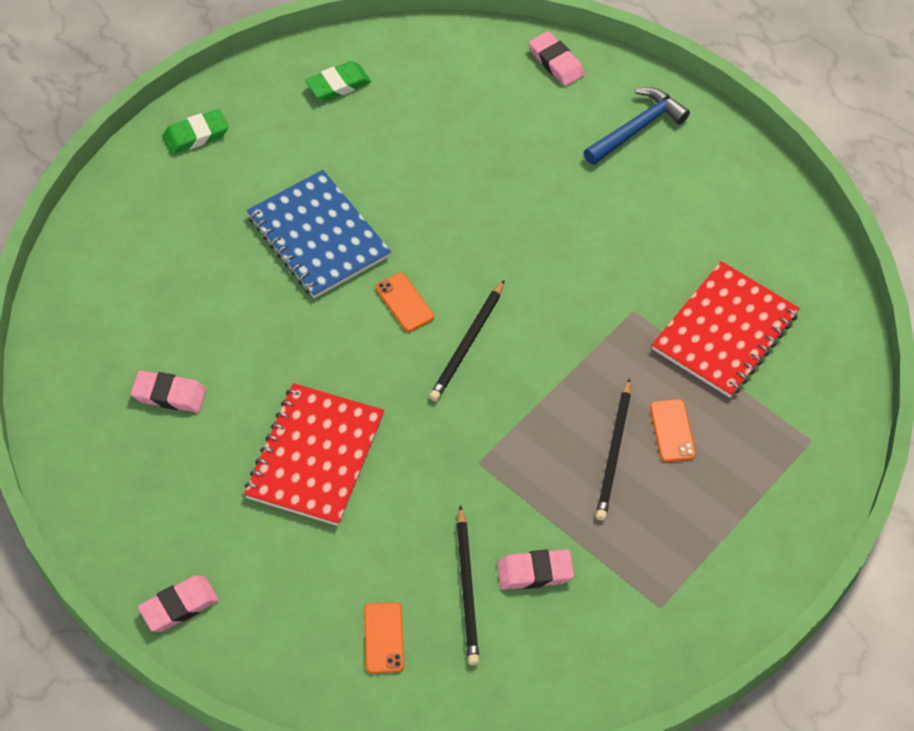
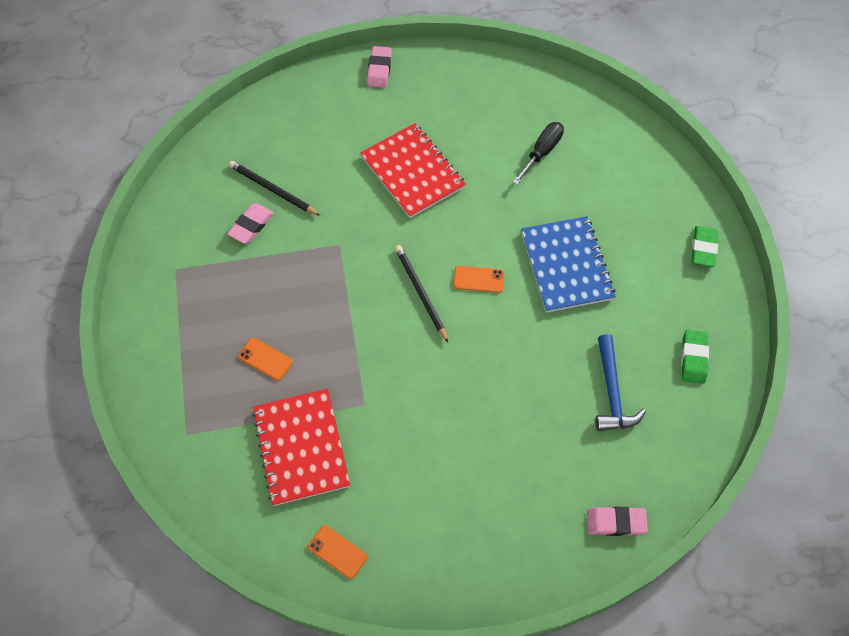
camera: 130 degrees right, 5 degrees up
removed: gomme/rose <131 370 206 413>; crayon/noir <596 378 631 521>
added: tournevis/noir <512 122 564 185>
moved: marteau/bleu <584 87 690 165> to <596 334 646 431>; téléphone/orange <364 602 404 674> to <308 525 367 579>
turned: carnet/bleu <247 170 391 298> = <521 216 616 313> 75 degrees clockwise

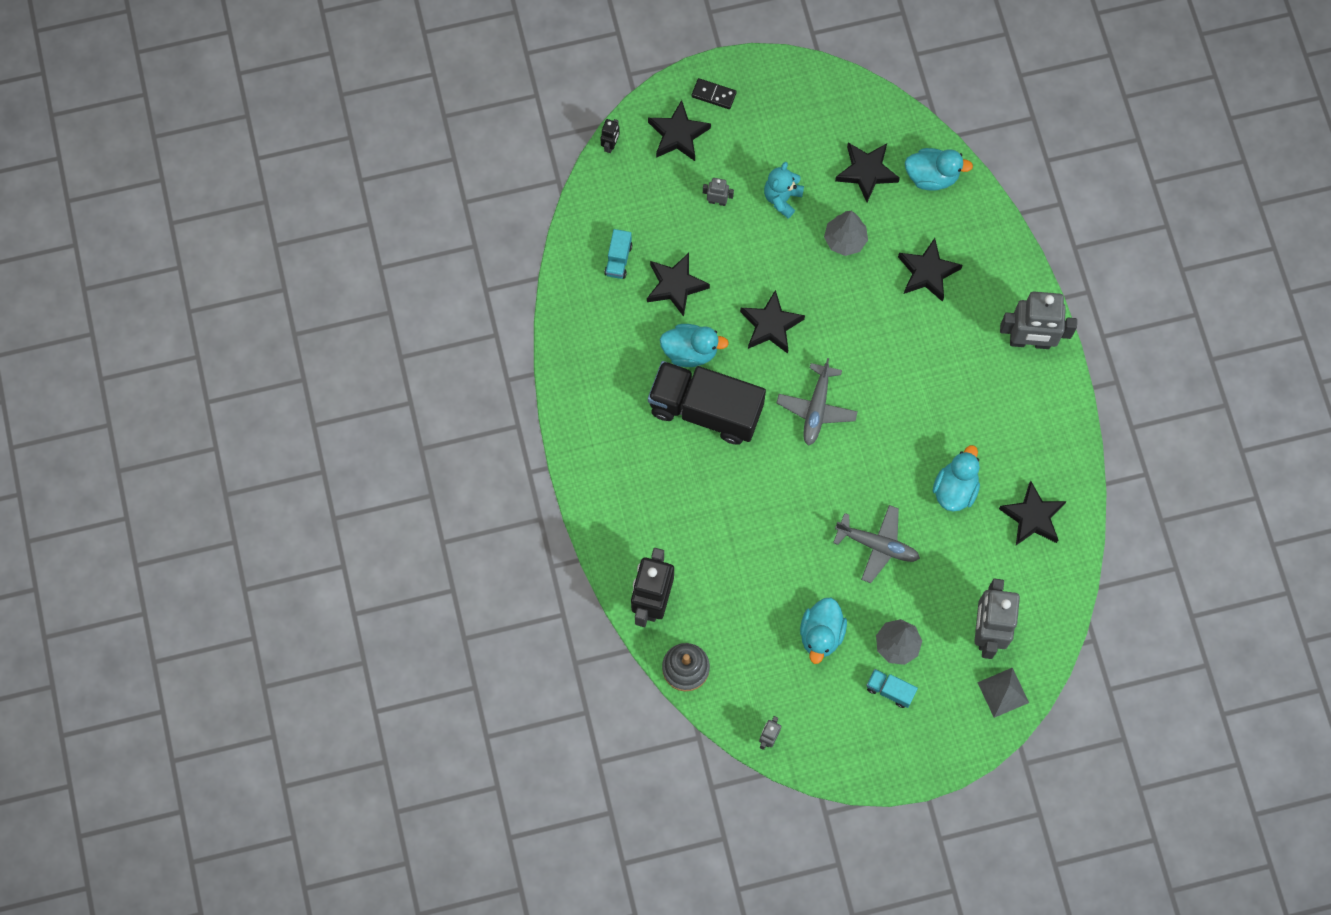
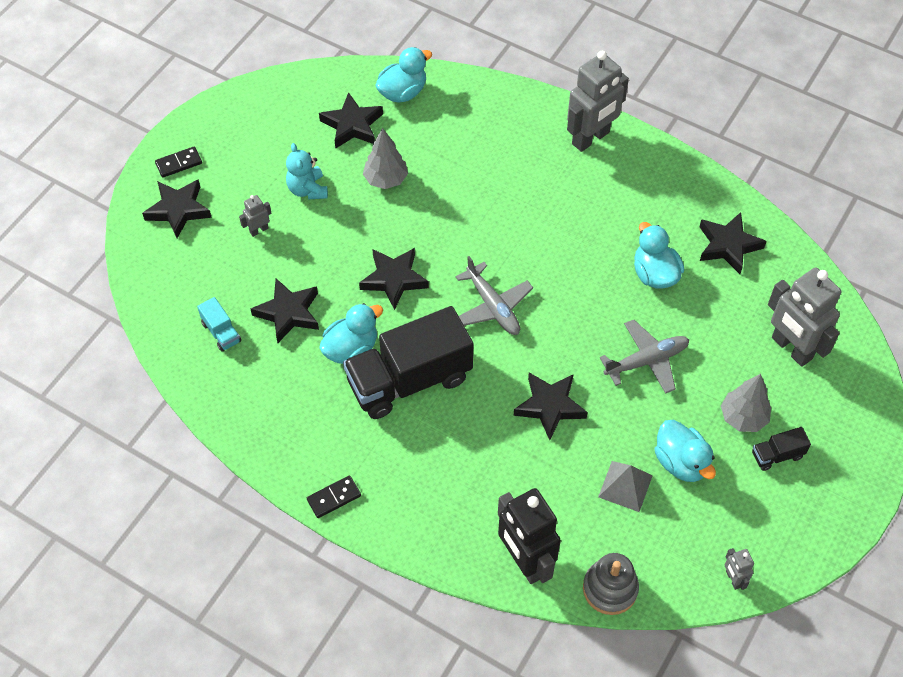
camera: 45 degrees left, 15 degrees down
removed: robot/noir <600 119 620 153>
added: domino/noir <307 476 361 518>
moved: étoile/noir <898 238 963 302> to <514 372 588 440>; pyramide/gris <977 667 1029 718> to <598 461 653 512>
recoloured: camion/turquoise <866 669 918 708> to camion/noir <752 427 811 471>

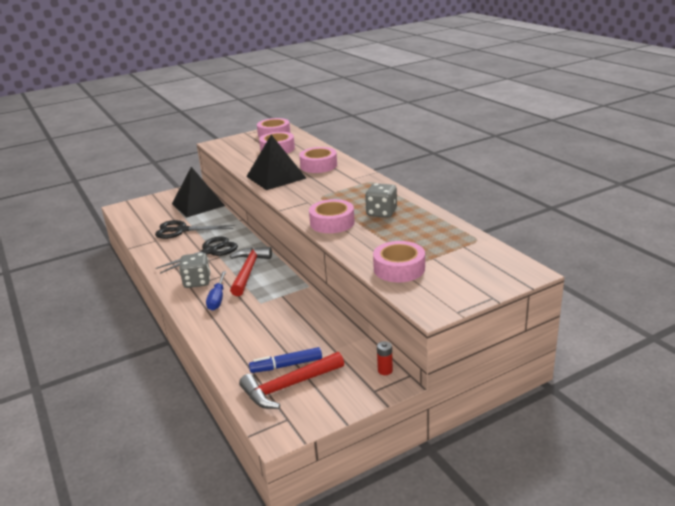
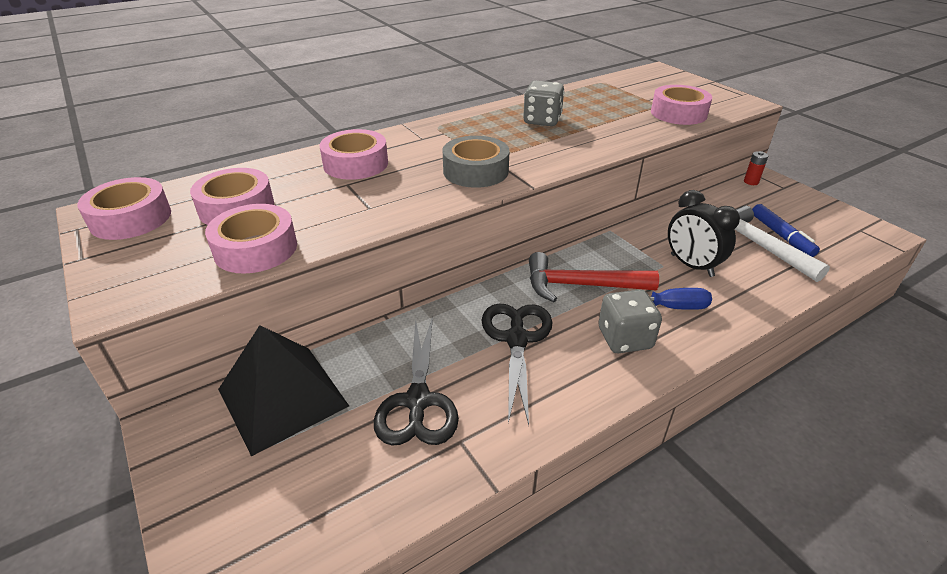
camera: 95 degrees left, 10 degrees up
removed: pyramide/noir <246 135 306 190>; marteau/rouge <239 352 344 409>
added: ruban adhésif/gris <442 136 510 188>; réveil/noir <668 190 740 277>; marteau/blanc <735 205 830 282>
moved: ruban adhésif/rose <309 199 355 233> to <205 204 297 274>
turned: ciseaux/noir <155 236 238 274> = <482 303 553 425> 45 degrees clockwise

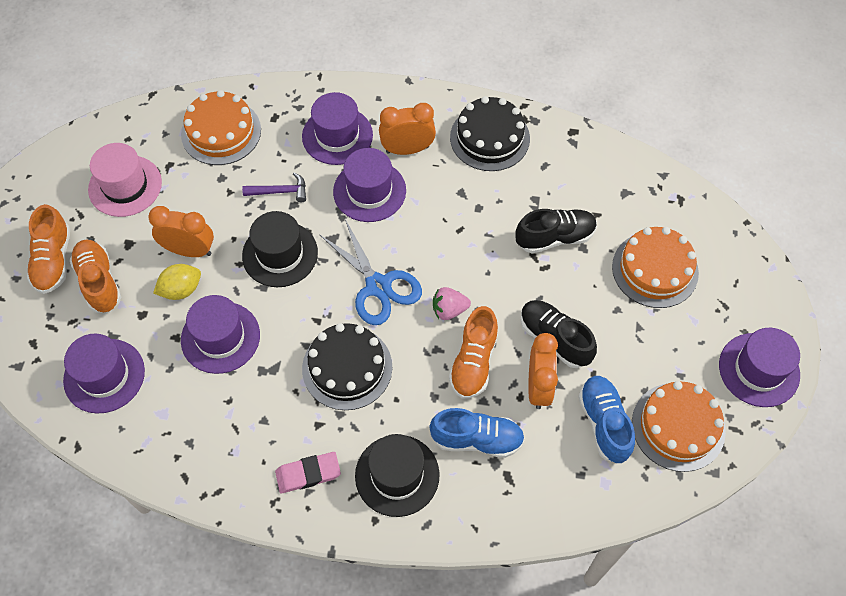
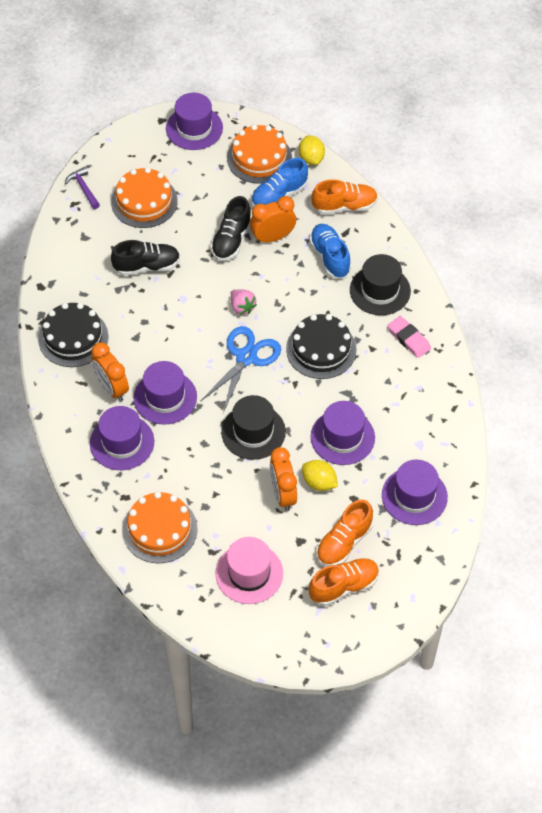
camera: 115 degrees left, 5 degrees down
added: citron/jaune <299 136 325 165>
moved: marteau/violet <242 172 306 202> to <65 167 100 209>; chaussure/orange <449 306 498 399> to <312 179 378 215>
turned: chaussure/noir <515 209 597 253> = <111 240 180 276> 120 degrees clockwise

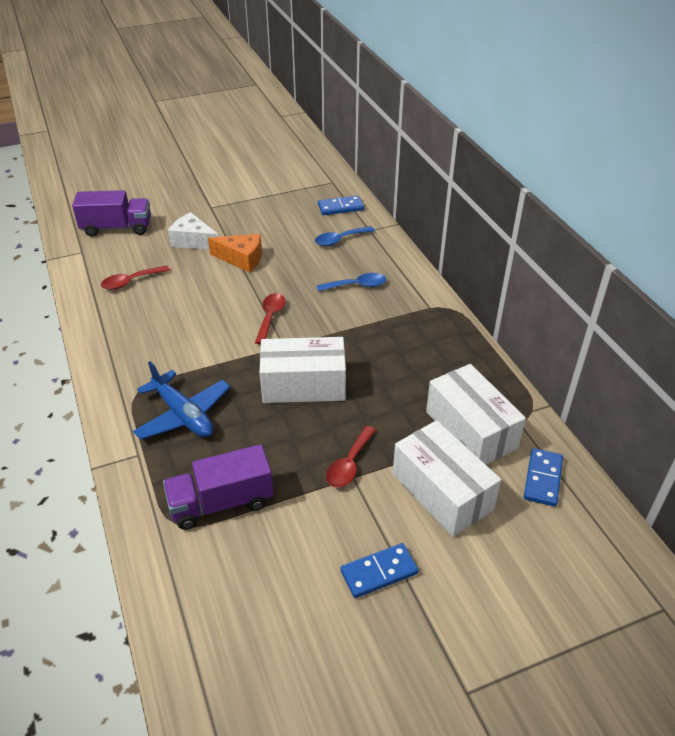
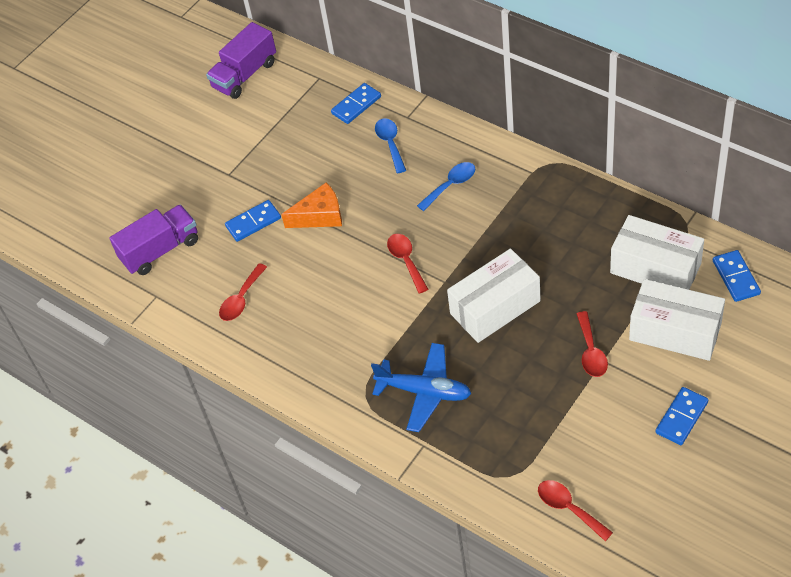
camera: 25 degrees left, 10 degrees up
added: cuillère/rouge <538 480 613 541>
moved: camion/violet <163 444 274 530> to <206 22 276 99>
replaced: fromage/blanc <168 212 219 250> to domino/bleu <225 200 281 242>
turned: cuillère/bleu <315 226 375 246> = <375 118 406 173> 135 degrees clockwise

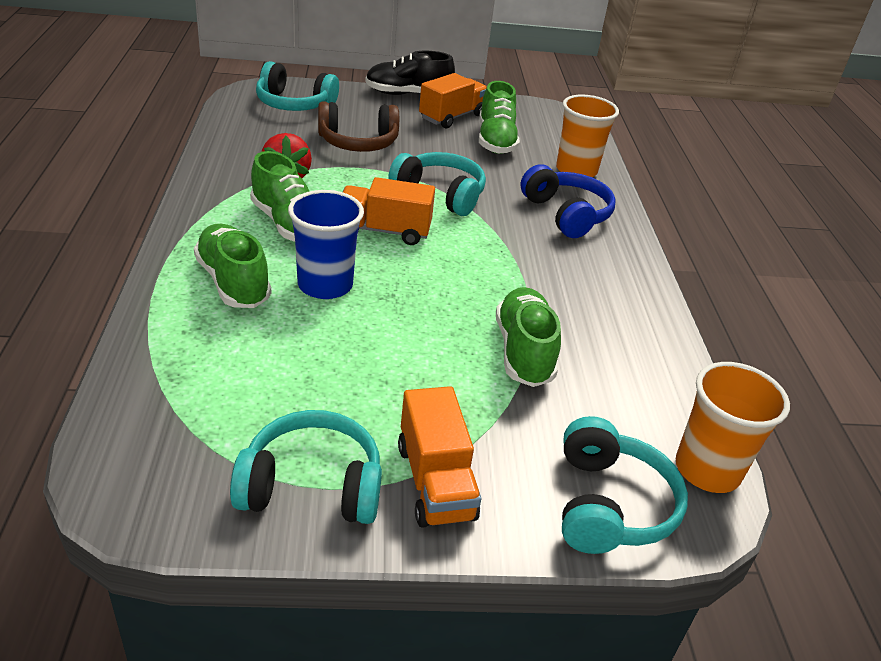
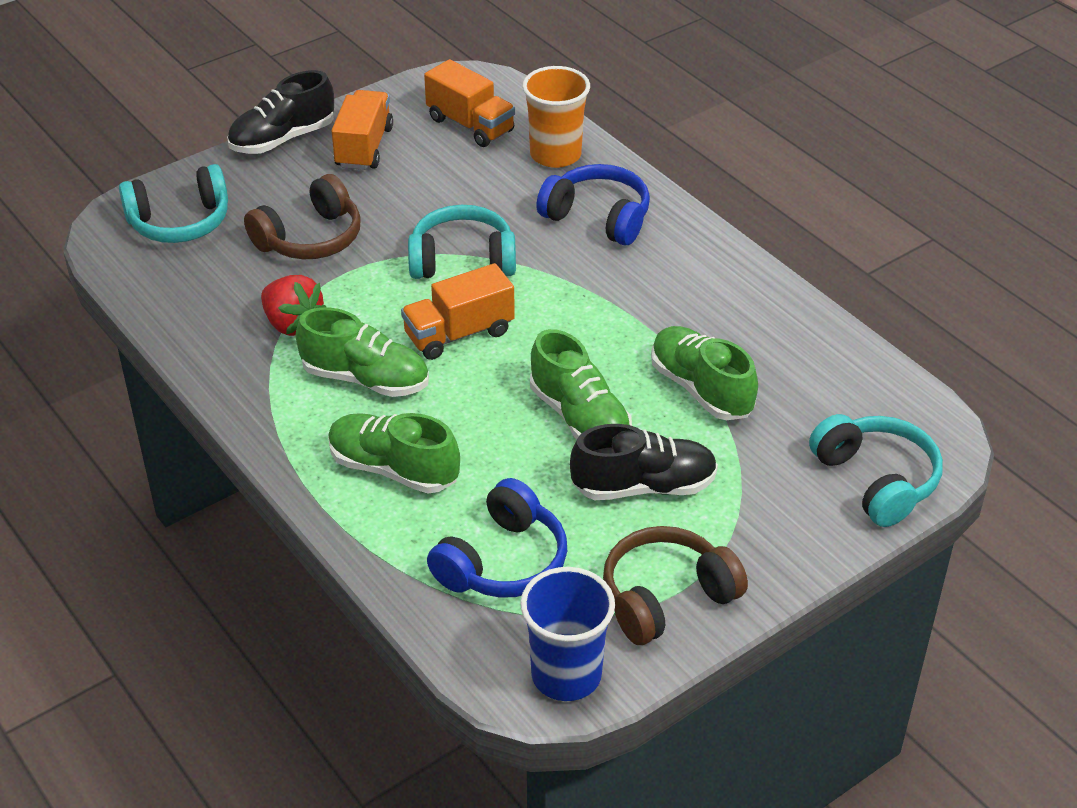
camera: 30 degrees left, 5 degrees up
removed: gobelet/orange <676 362 790 493>
added: chaussure/noir <570 424 718 500>; casque audio/bleu <427 478 567 598>
moved: chaussure/vert <479 81 520 154> to <530 329 632 439>; gobelet/bleu <288 190 364 299> to <520 567 615 701>; camion/orange <398 386 481 528> to <424 59 515 147>
recoloured: casque audio/turquoise <230 410 382 524> to casque audio/marron <603 526 748 645>

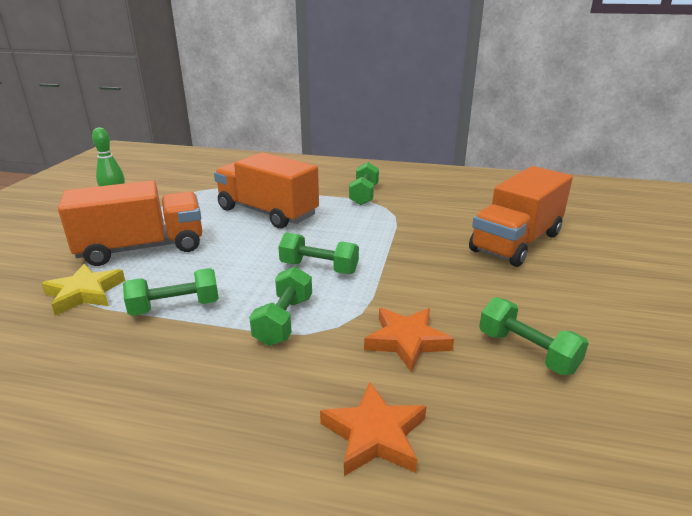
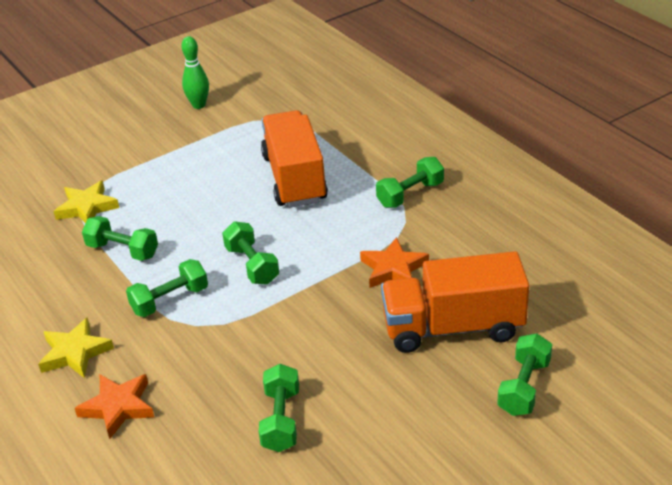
camera: 45 degrees right, 10 degrees up
removed: camion/orange <58 180 202 266>
added: étoile/jaune <38 317 114 378>; haltère/vert <497 333 552 416>
moved: étoile/orange <364 308 454 373> to <360 237 429 288>

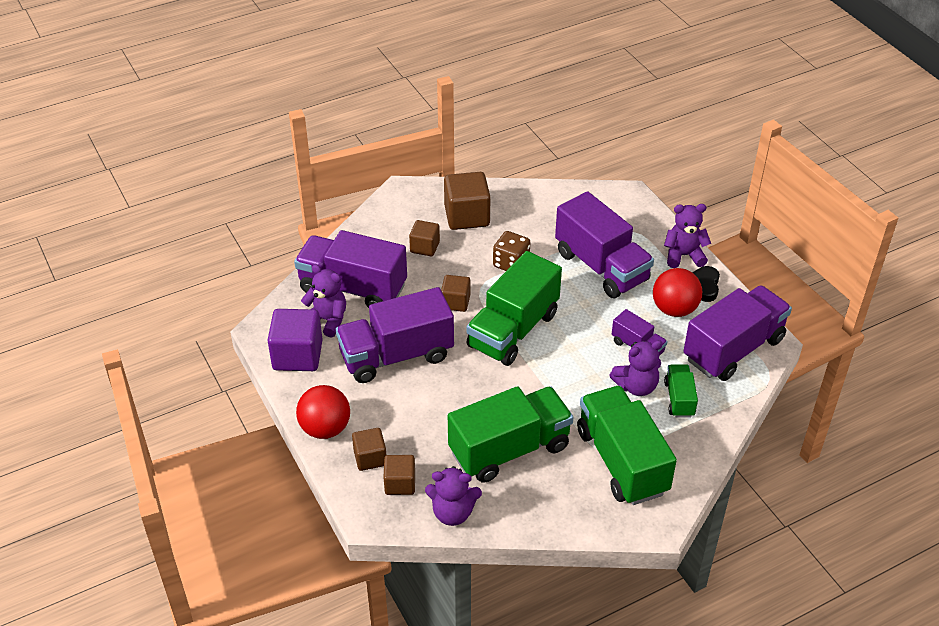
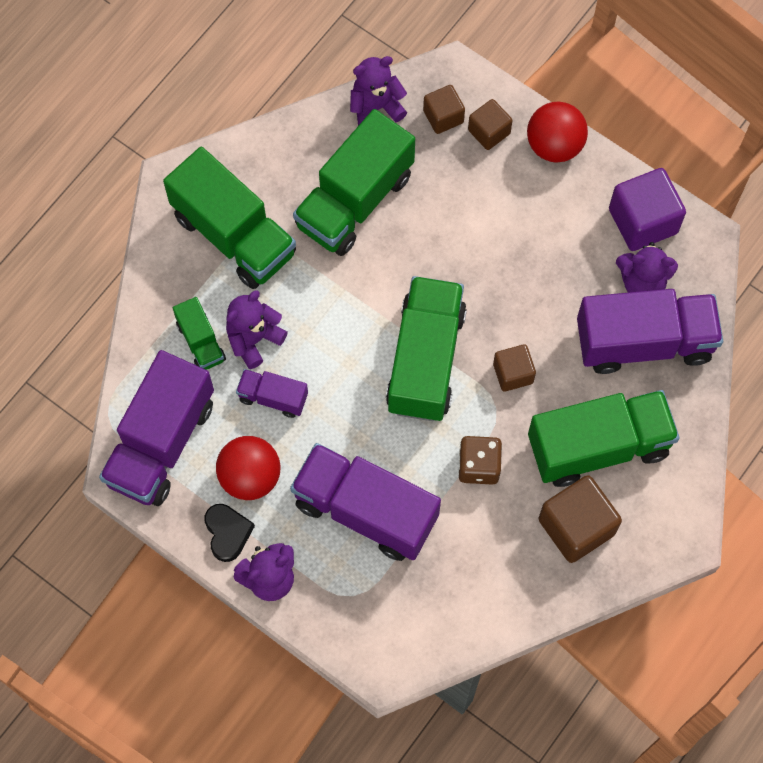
camera: 155 degrees right, 25 degrees up
removed: camion/violet <336 287 454 383>
replaced: cube/marron <409 220 440 257> to camion/vert <528 390 679 487>

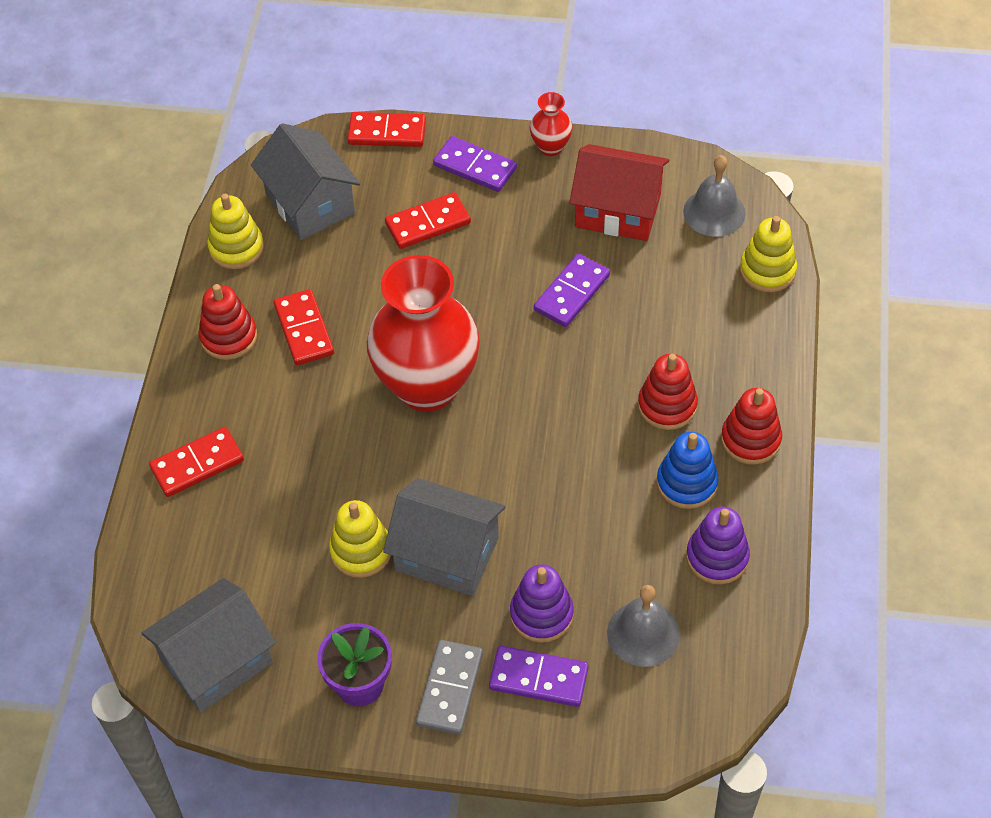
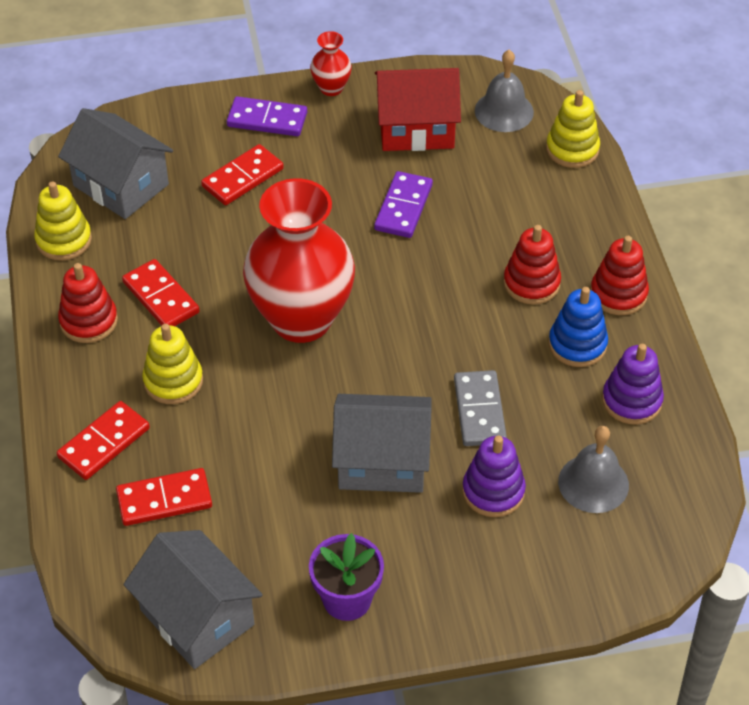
camera: 20 degrees left, 5 degrees down
removed: domino/violet <489 646 589 707>
moved: domino/rouge <347 112 426 147> to <116 468 212 526>; jouet à empiler/jaune <329 500 391 578> to <142 324 203 404>; domino/gris <416 640 483 735> to <454 370 507 446>
turned: maison/gris <142 578 276 713> = <124 530 263 669> 75 degrees counterclockwise

